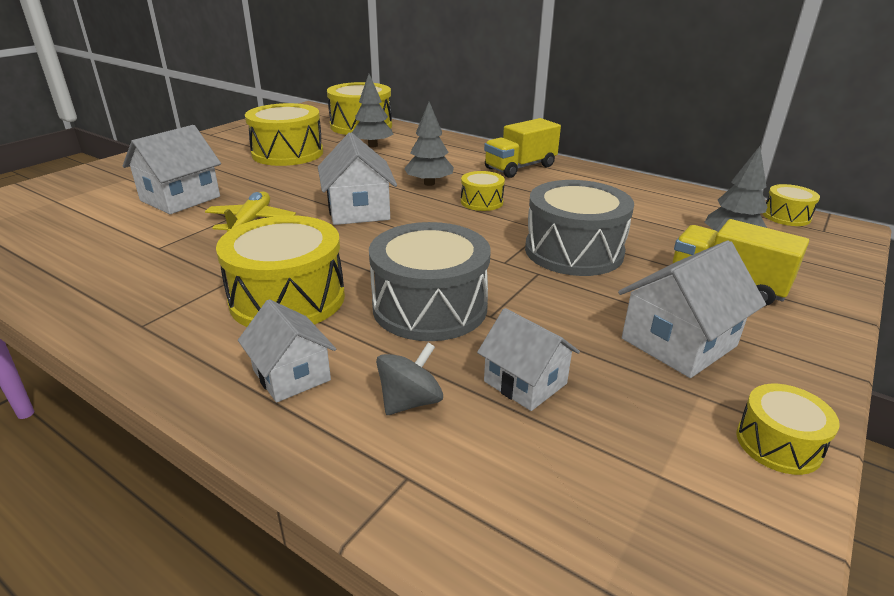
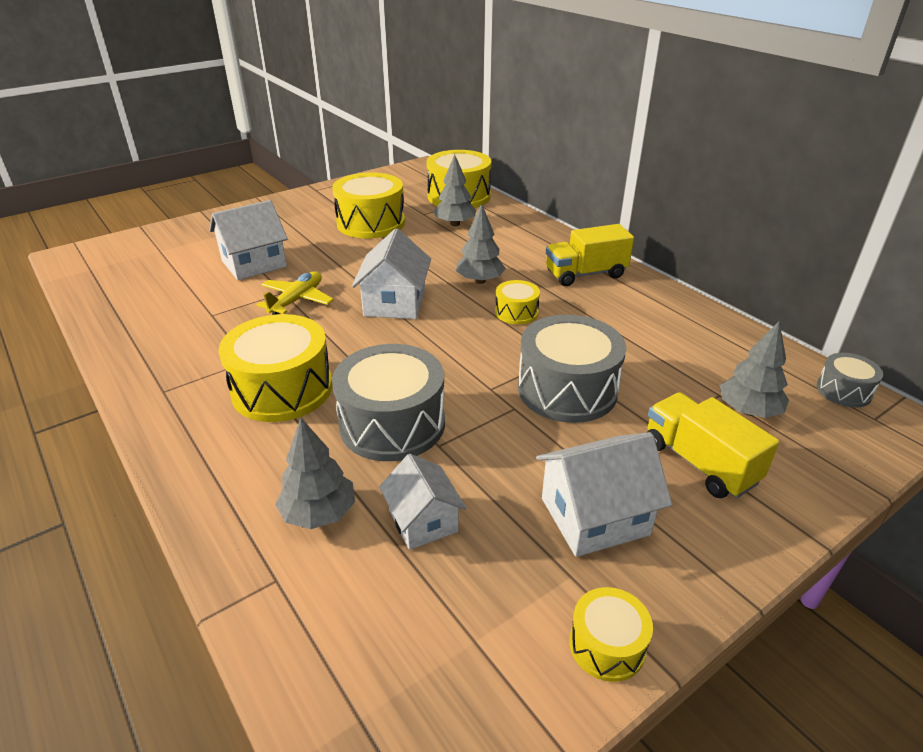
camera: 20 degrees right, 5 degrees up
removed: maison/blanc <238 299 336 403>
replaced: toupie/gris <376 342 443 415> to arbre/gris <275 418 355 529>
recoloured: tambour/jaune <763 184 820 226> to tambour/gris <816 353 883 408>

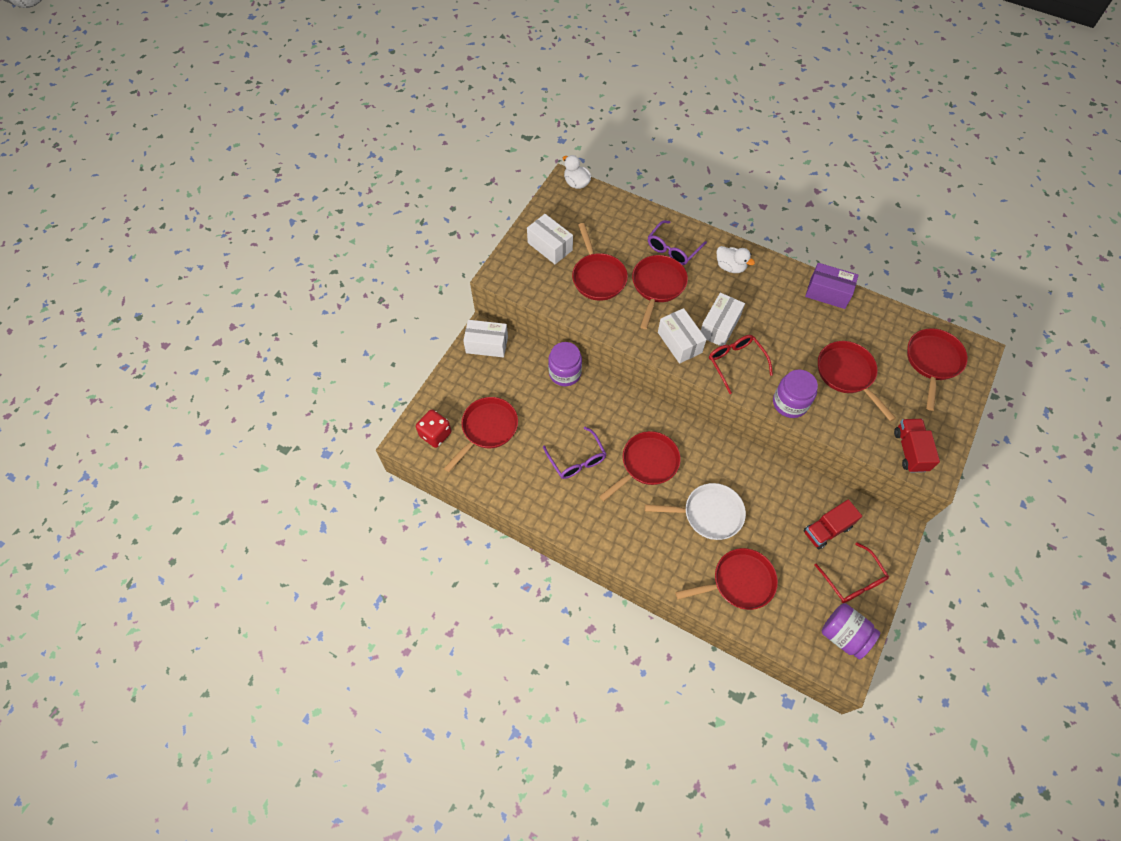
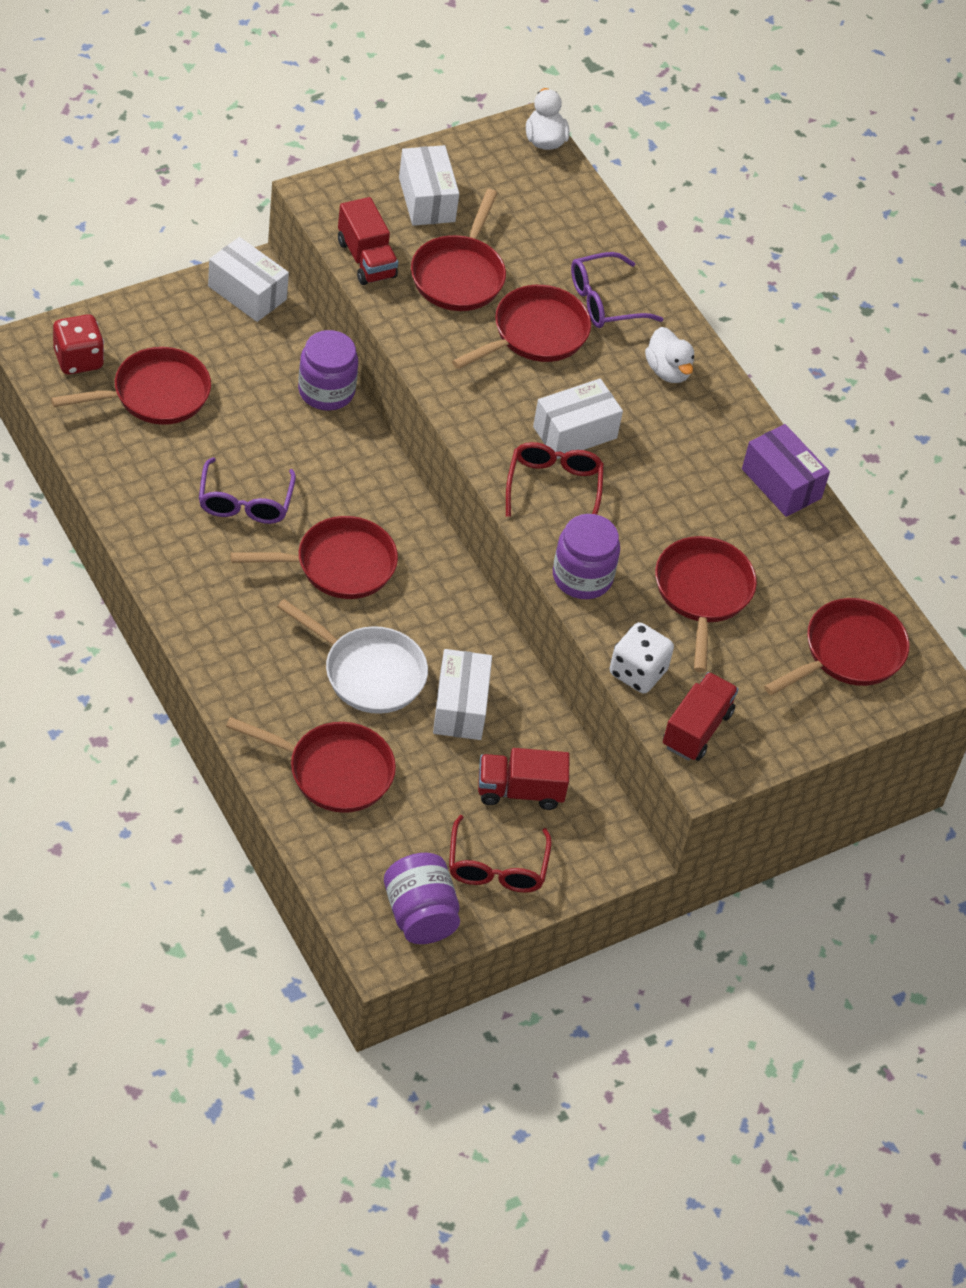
camera: 25 degrees right, 10 degrees down
added: camion/rouge <338 197 398 285>; dé/blanc <610 622 674 693>
moved: boîte/blanc <658 308 707 364> to <433 649 492 740>

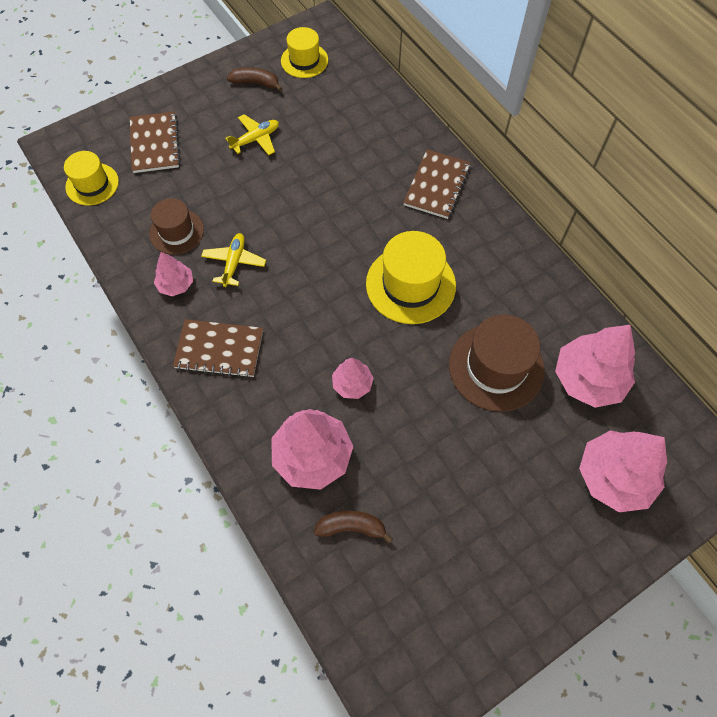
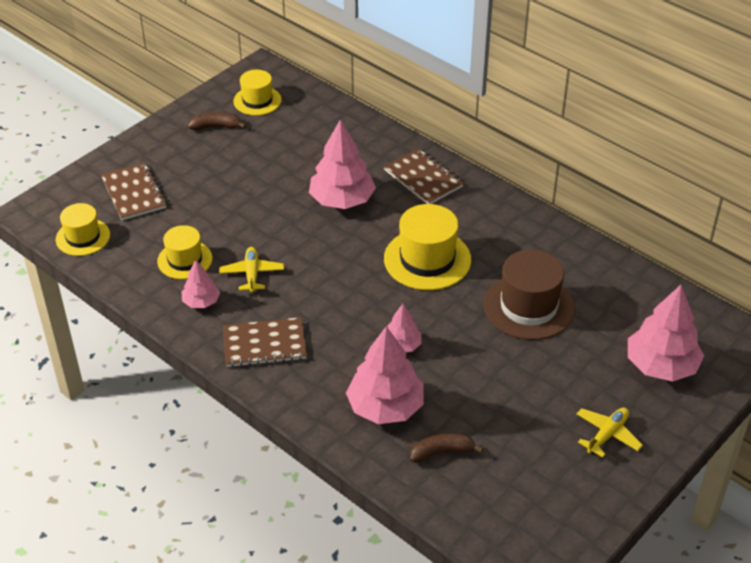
camera: 15 degrees left, 20 degrees down
moved: avion/jaune <225 114 279 155> to <576 407 643 458>; arbre/rose <555 325 635 408> to <309 120 376 209>
recoloured: chapeau/marron <149 198 204 254> to chapeau/jaune <157 225 212 279>
turned: carnet/marron <403 149 471 219> = <384 148 464 204> 45 degrees counterclockwise

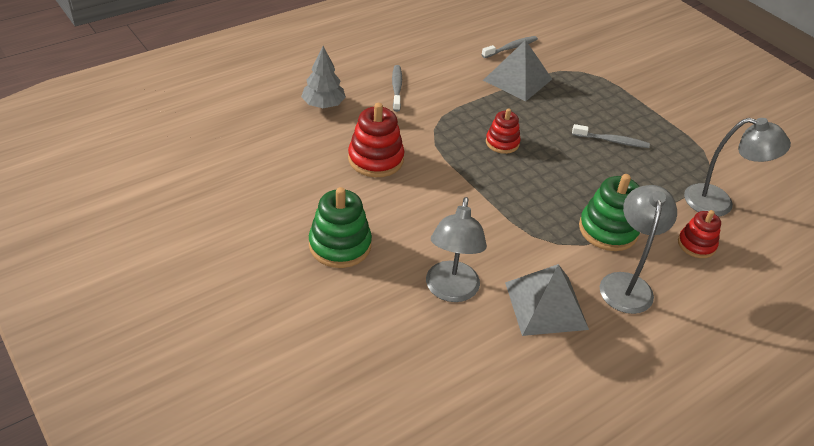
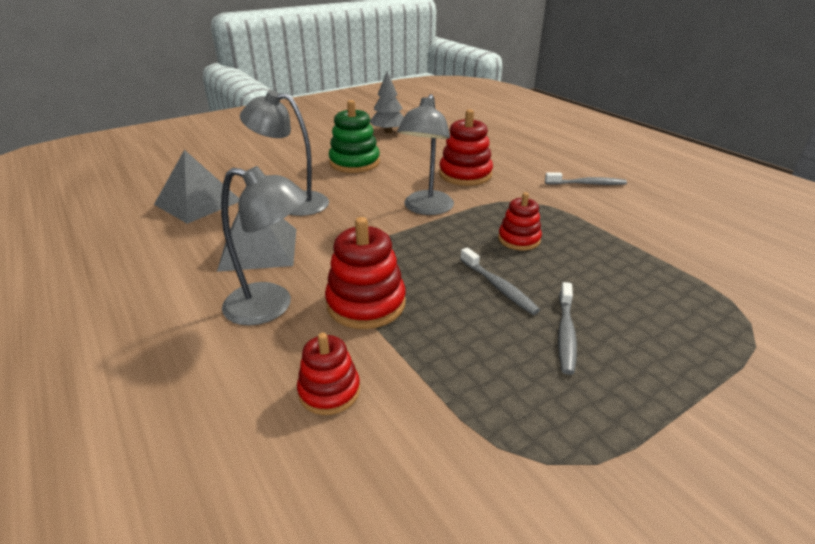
camera: 95 degrees right, 10 degrees down
moved: brosse à dents/gris <481 36 538 58> to <460 247 540 315>; pyramide/gris <483 40 552 101> to <154 150 239 224>; arbre/gris <301 46 346 108> to <370 71 404 133>; lampe/gris <684 118 791 217> to <397 94 454 215>
recoloured: jouet à empiler/vert <579 174 640 251> to jouet à empiler/rouge <325 217 406 329>

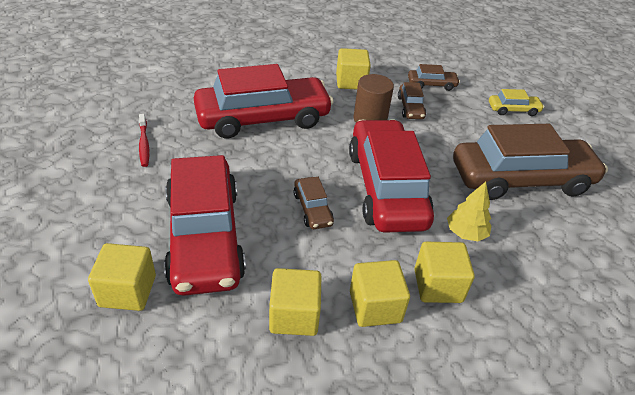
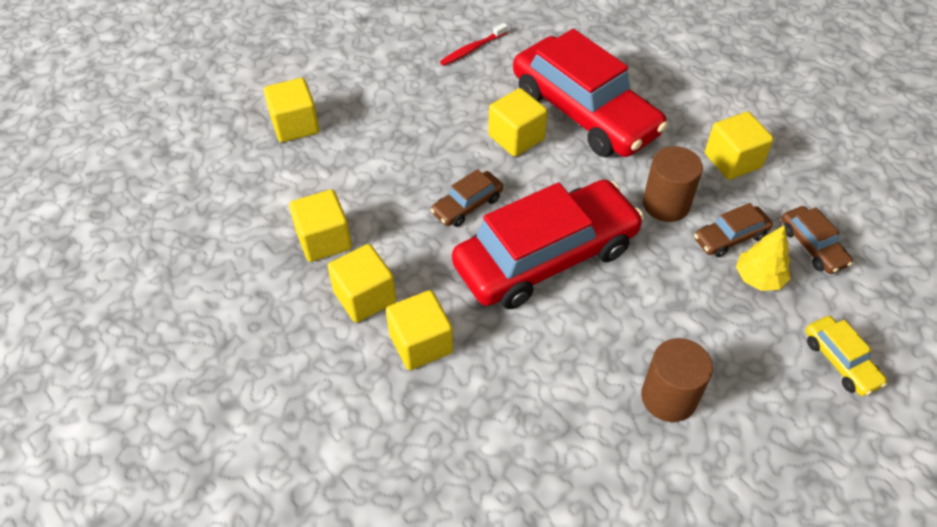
camera: 70 degrees right, 10 degrees up
removed: voiture/rouge <164 155 246 296>
added: cube/jaune <488 88 548 157>
moved: arbre/jaune <447 182 492 241> to <736 225 791 291>
replaced: voiture/marron <453 124 608 200> to cylindre/marron <641 338 713 422>

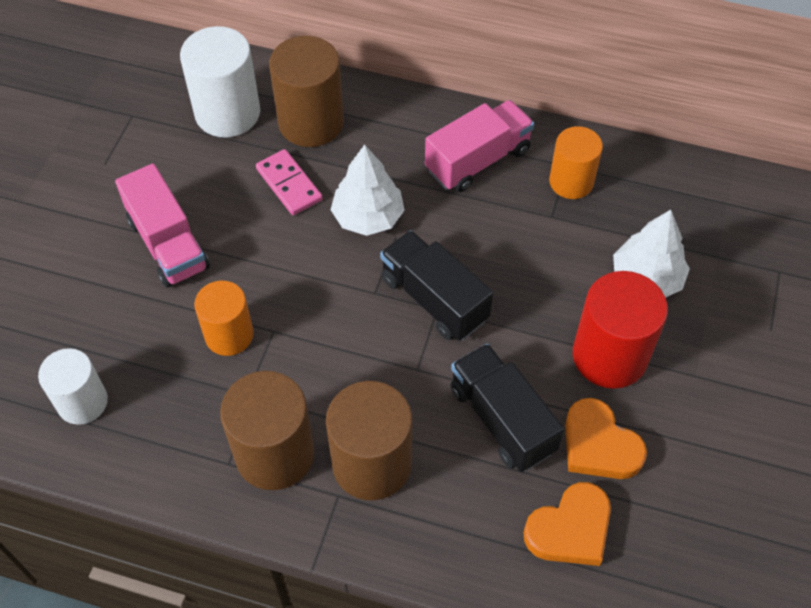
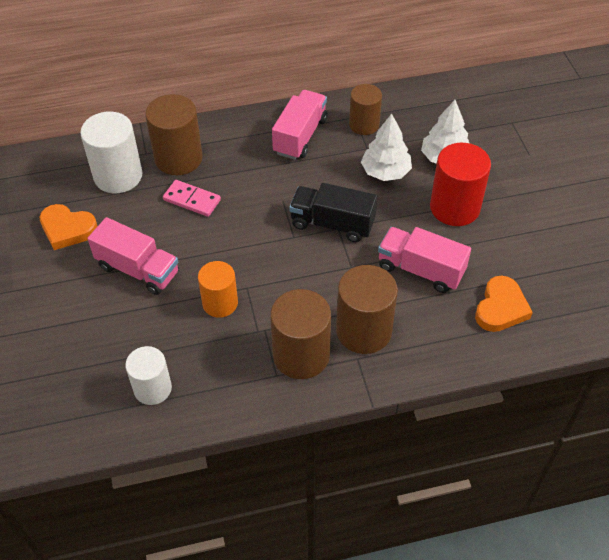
camera: 30 degrees left, 5 degrees down
moved: arbre/blanc <331 145 405 236> to <361 114 412 181>; cœur/orange <565 398 647 479> to <39 204 97 250>
recoloured: cylindre/orange <549 126 603 199> to cylindre/marron <349 84 382 135>; camion/noir <450 344 564 472> to camion/rose <378 227 471 293>

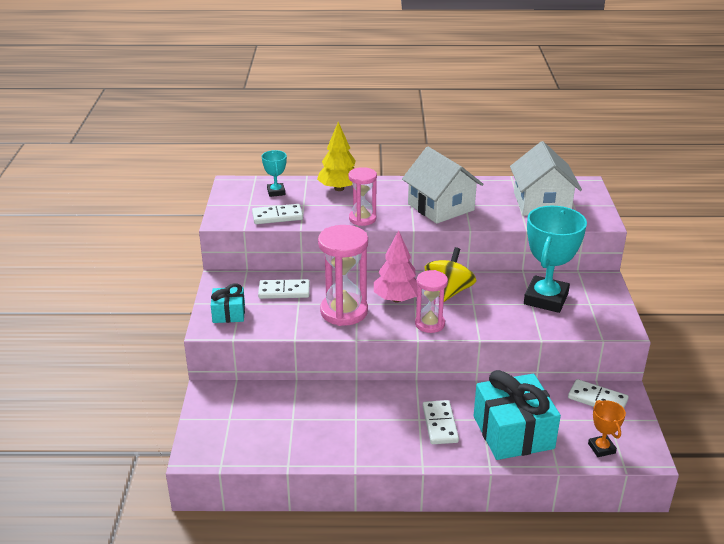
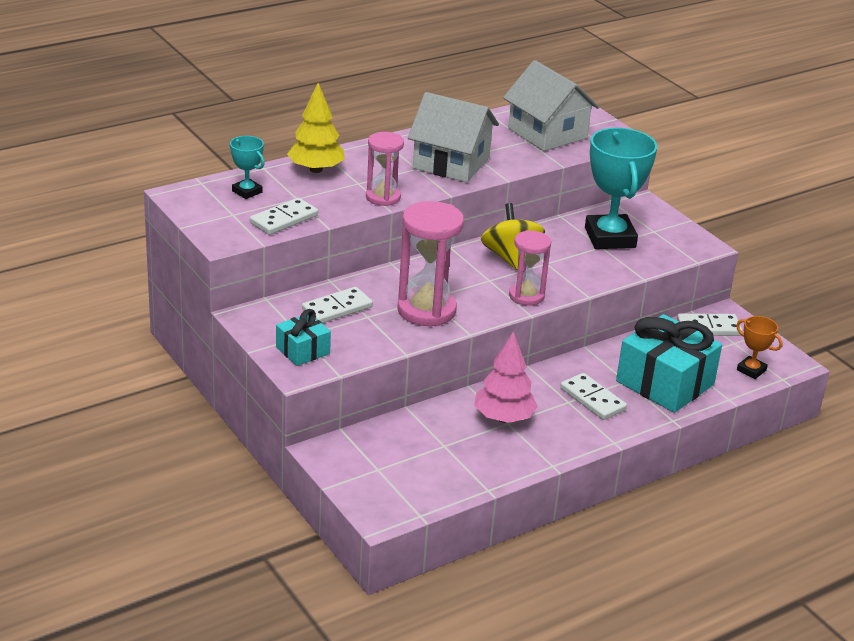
camera: 35 degrees left, 0 degrees up
moved: arbre/rose <374 230 418 302> to <474 331 538 423>

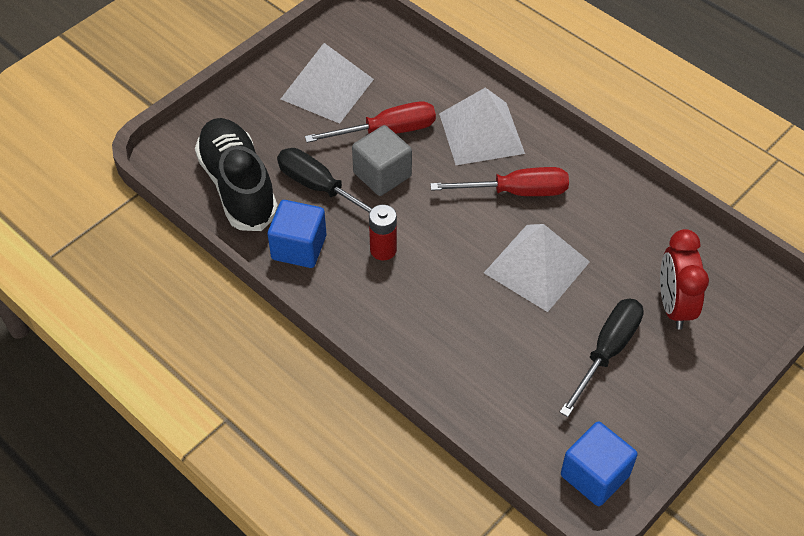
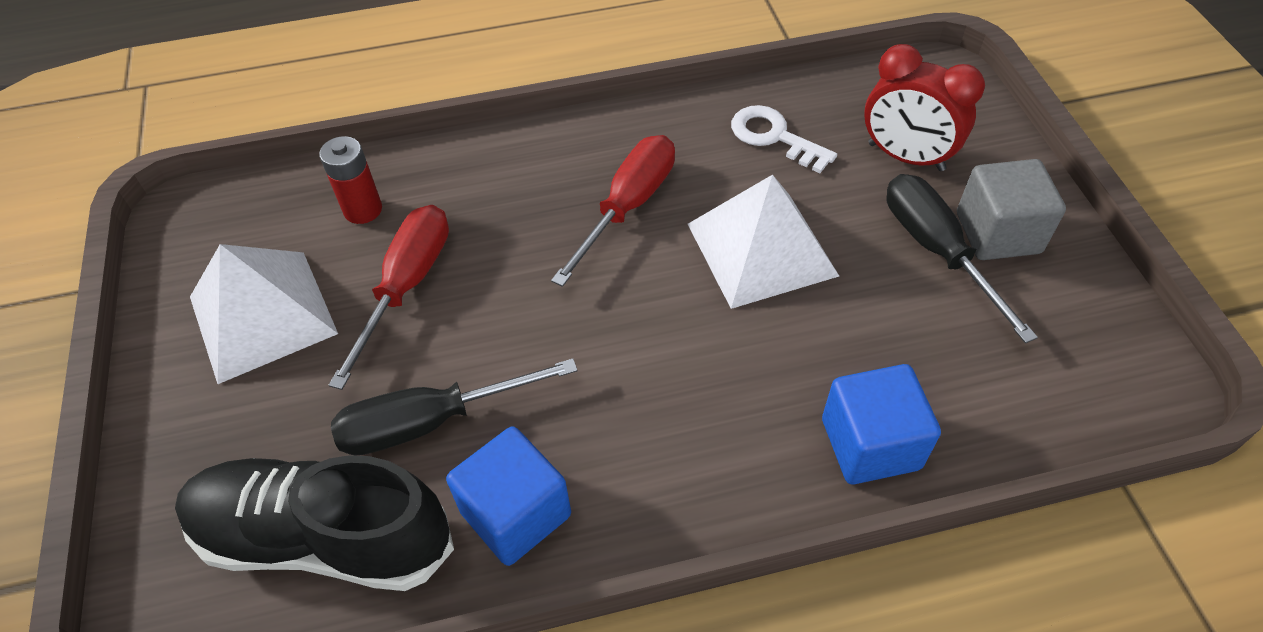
camera: 55 degrees left, 0 degrees up
removed: pyramide/blanc <439 88 525 165>
added: clé/blanc <731 105 837 173>
moved: cube/gris <352 125 412 196> to <957 159 1066 260>; pile/rouge <369 204 397 260> to <319 136 382 224>; cube/bleu <561 422 638 506> to <822 364 941 484>

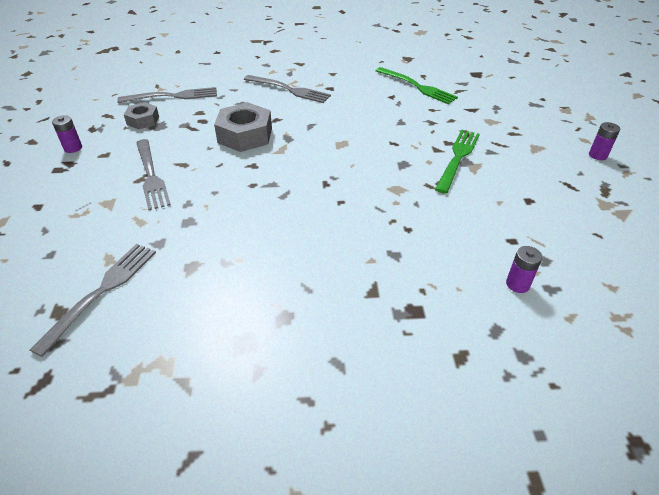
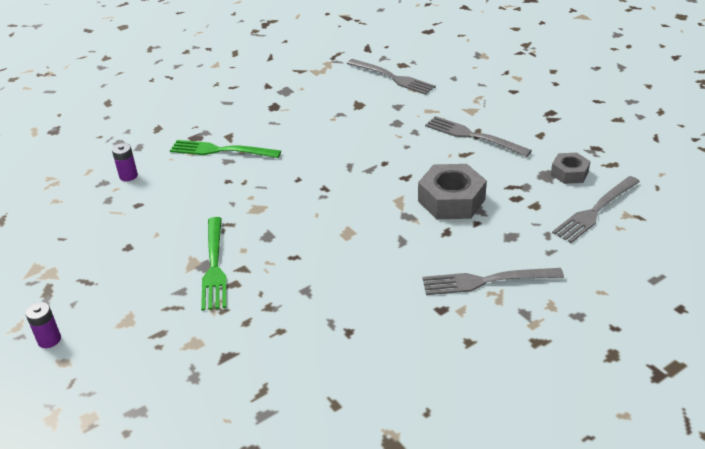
camera: 150 degrees right, 5 degrees down
removed: pile/violet <52 115 82 153>
moved: fourchette/vert <376 67 458 104> to <170 140 281 158>
turned: fourchette/gris <30 244 156 357> = <347 59 436 95> 45 degrees counterclockwise

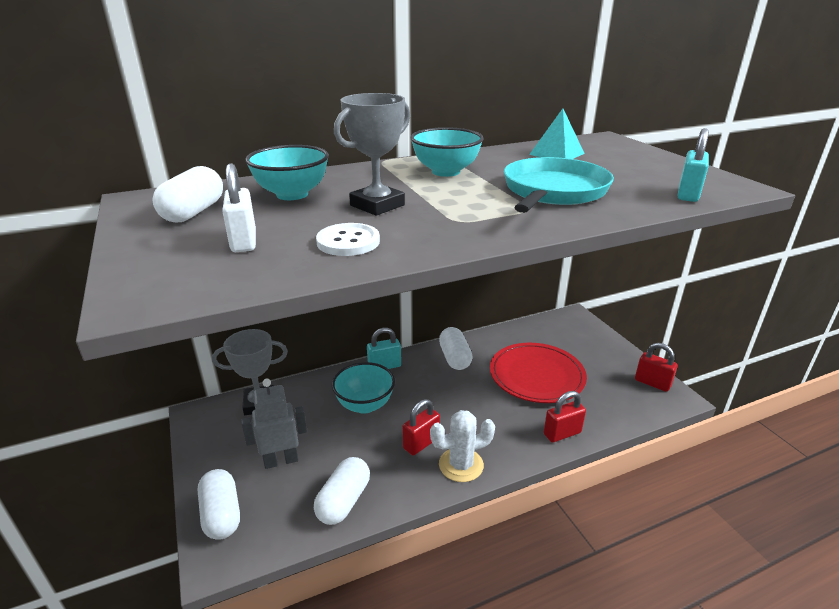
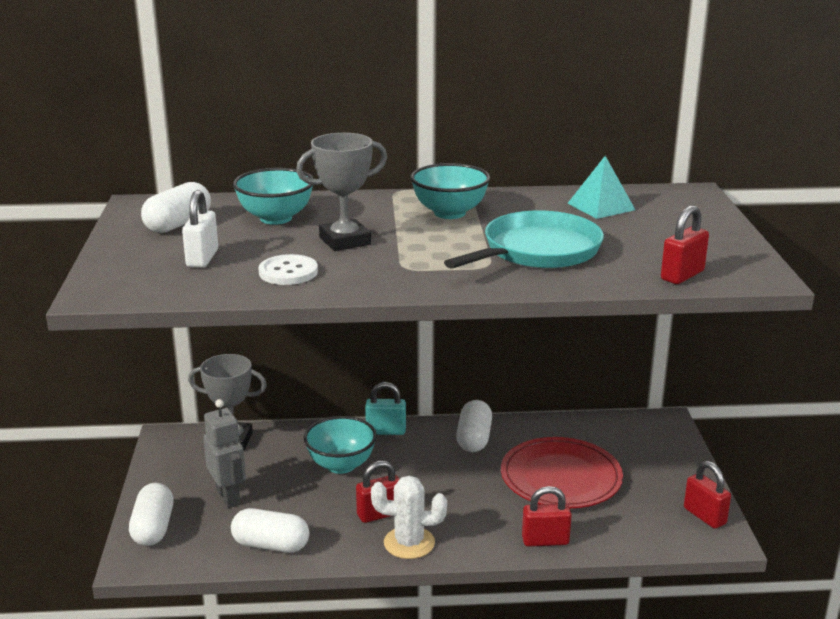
camera: 20 degrees right, 5 degrees down
recoloured: cadenas/turquoise <678 128 709 202> to cadenas/rouge <661 205 709 284>
turned: robot/gris <241 379 307 469> = <203 399 246 508> 60 degrees clockwise; gélule/blanc <314 457 370 525> = <231 508 309 553> 60 degrees clockwise

